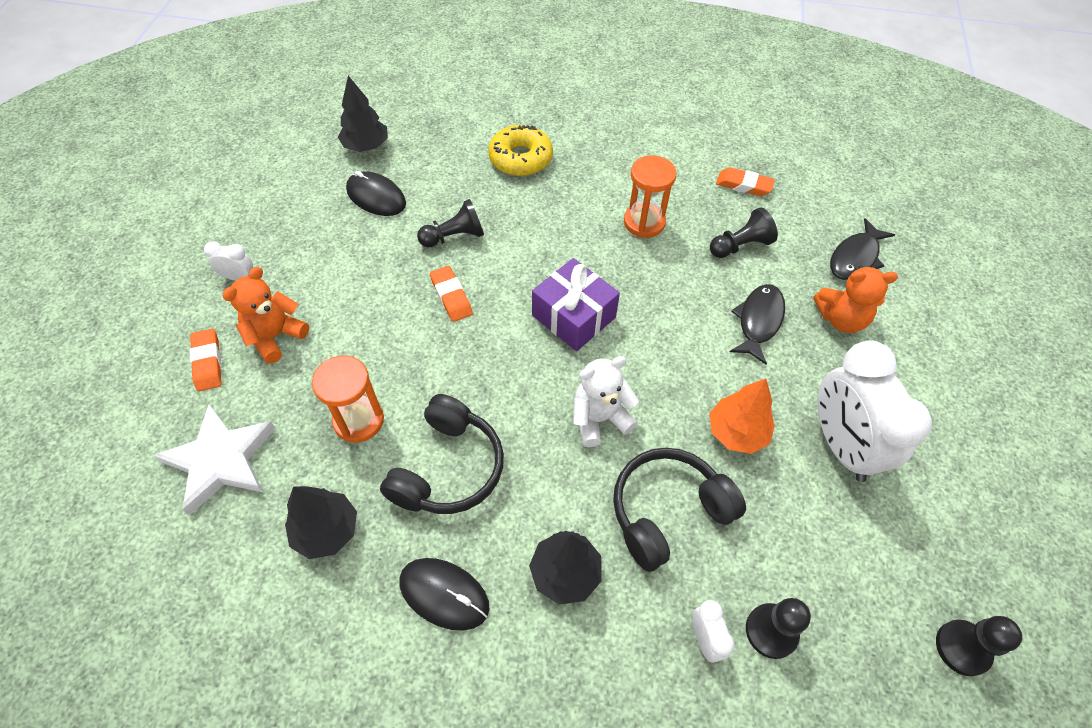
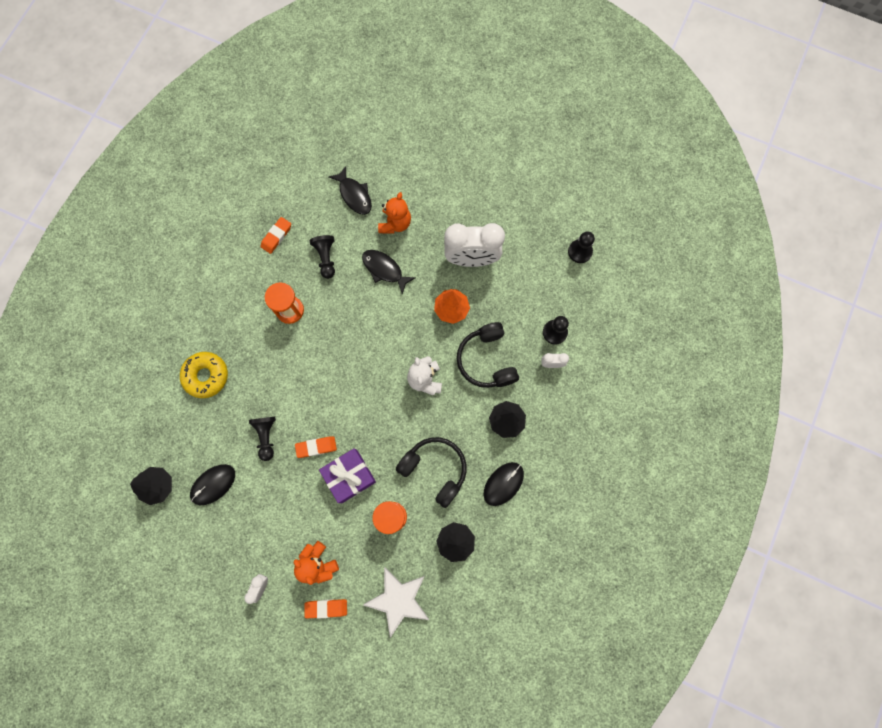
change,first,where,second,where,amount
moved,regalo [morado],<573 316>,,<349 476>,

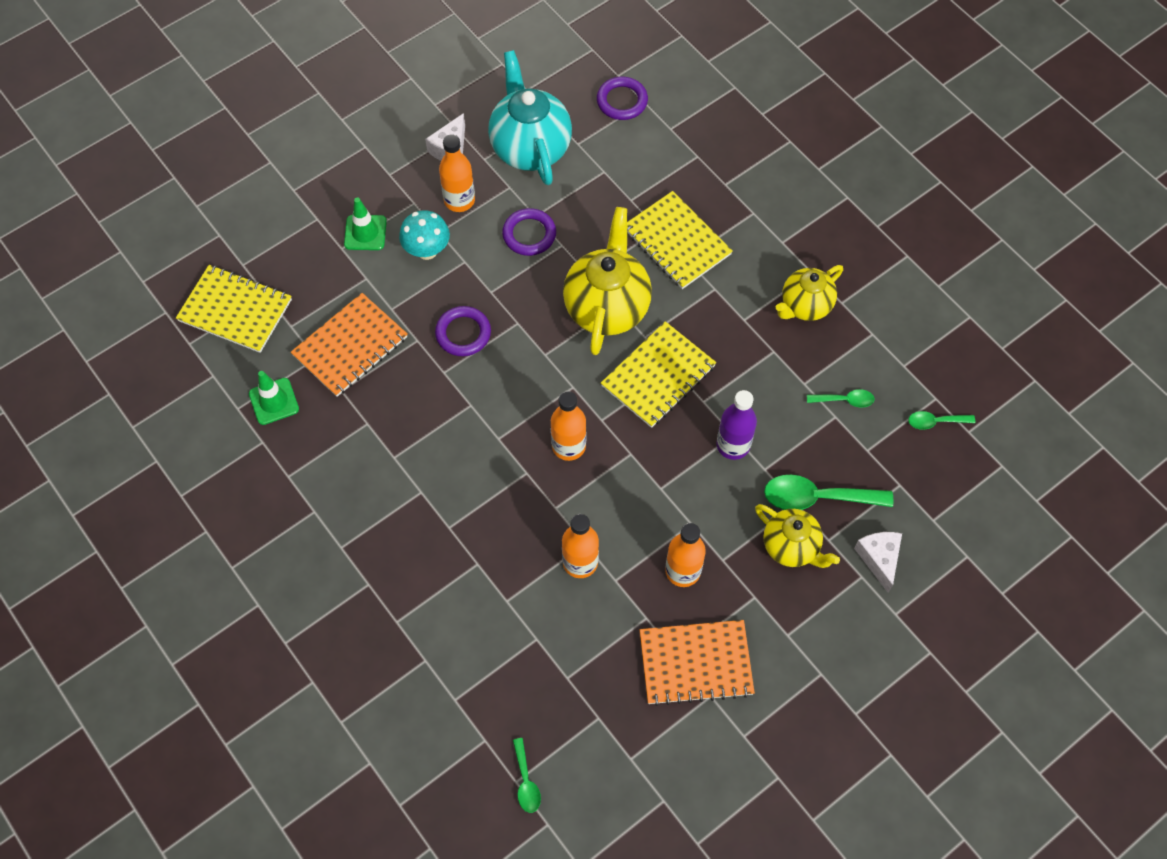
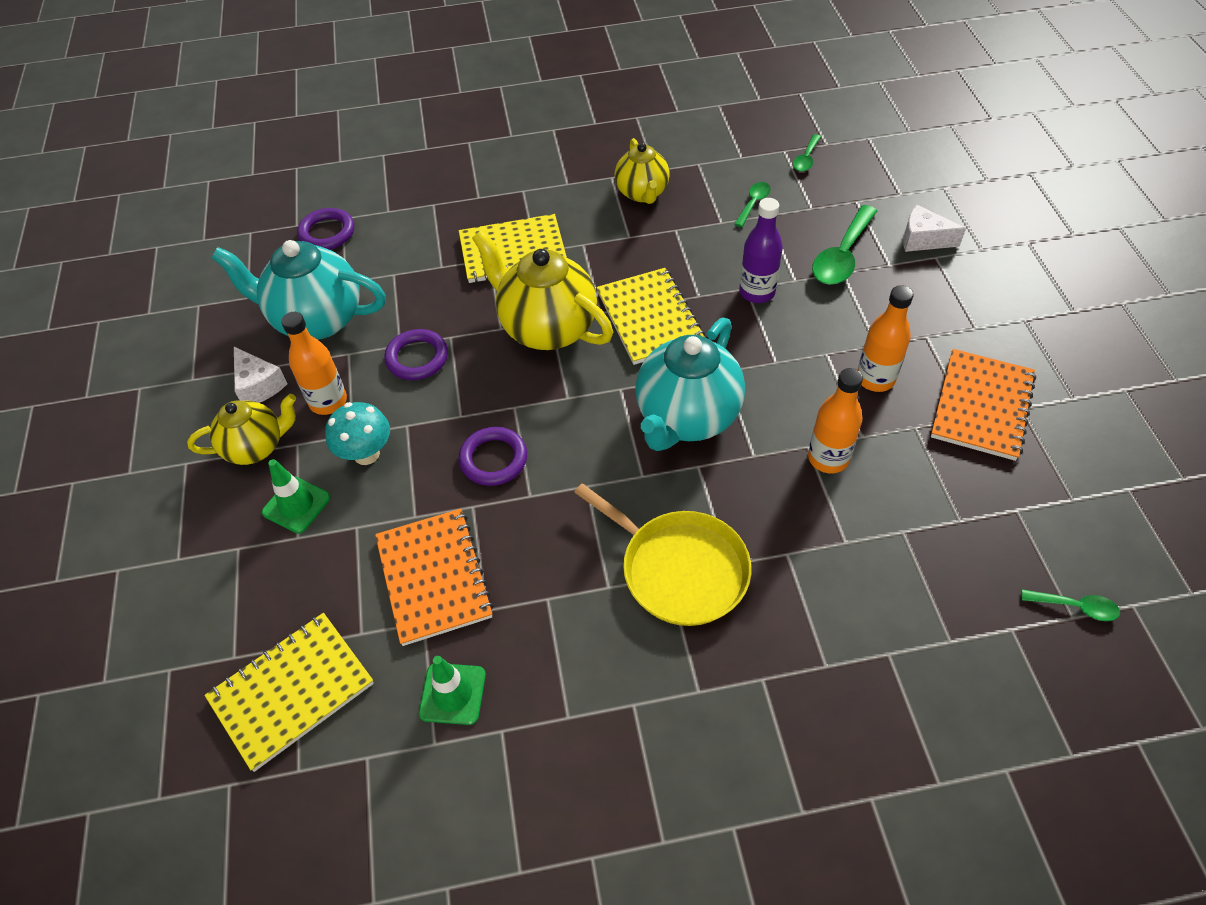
change,first,where,second,where,amount
added,,,sartén [amarillo],<679 569>,
moved,tetera [amarillo],<791 547>,,<256 447>,
replaced,botella [naranja],<568 446>,tetera [turquesa],<687 417>,

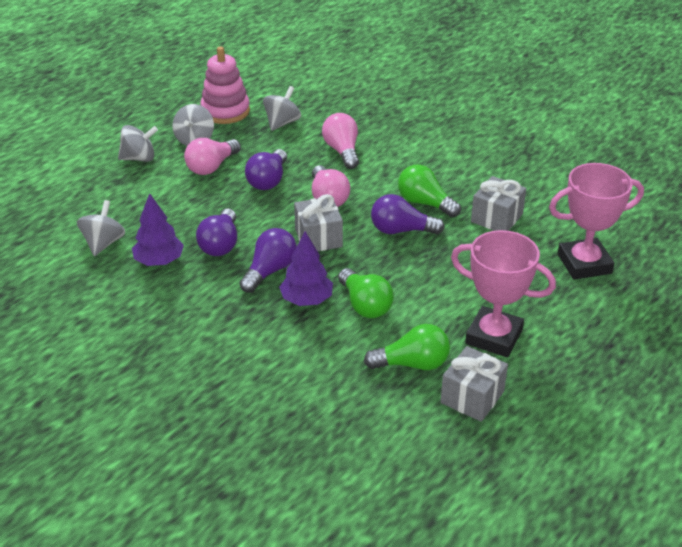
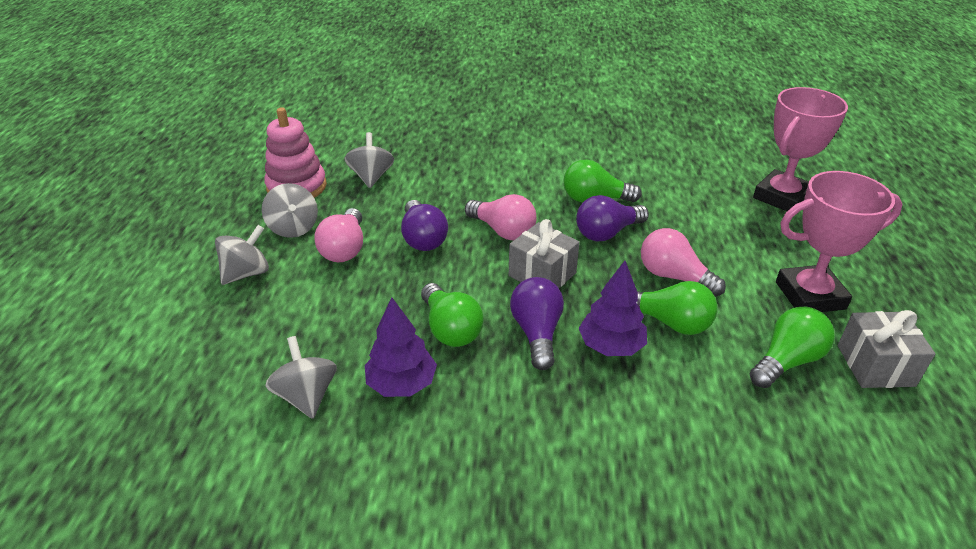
change,first,where,second,where,amount
removed,regalo [gris],<497 218>,,,
moved,bombilla [rosa],<342 151>,,<673 276>,
recoloured,bombilla [morado],<220 244>,bombilla [verde],<450 329>,

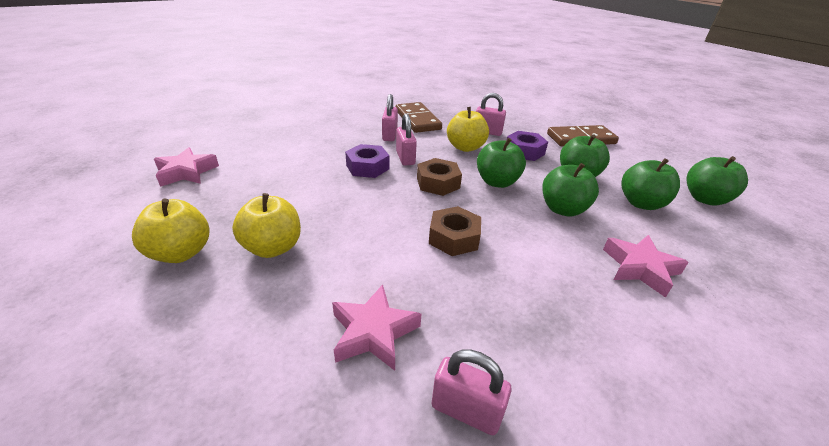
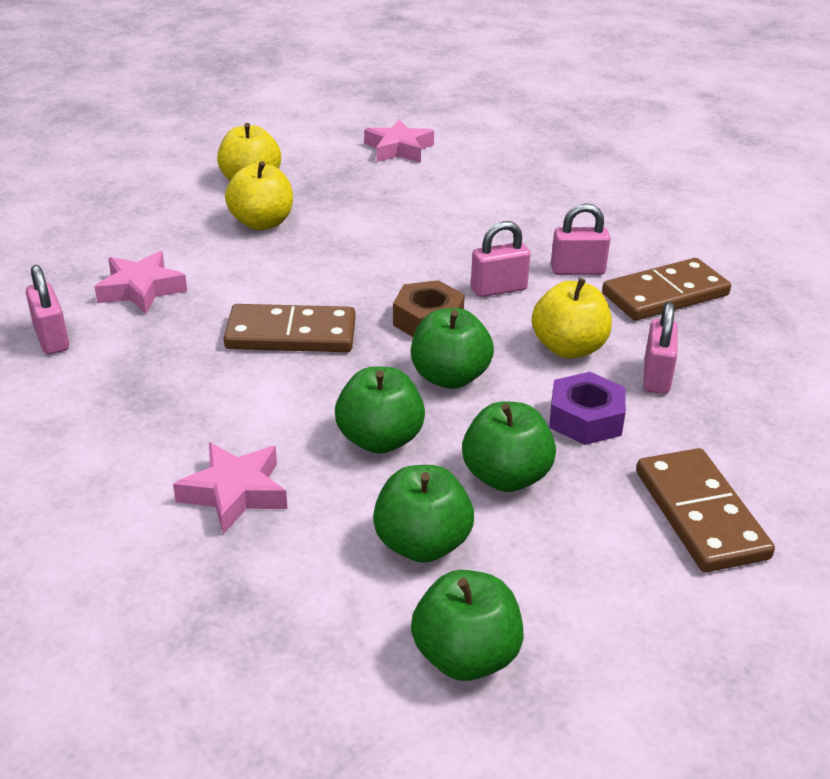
change,first,where,second,where,amount
removed,tuerca [morado],<367 167>,,,
replaced,tuerca [marrón],<454 237>,ficha de dominó [marrón],<291 334>,
turned,candado [rosa],<466 410>,,<51 339>,45 degrees counterclockwise

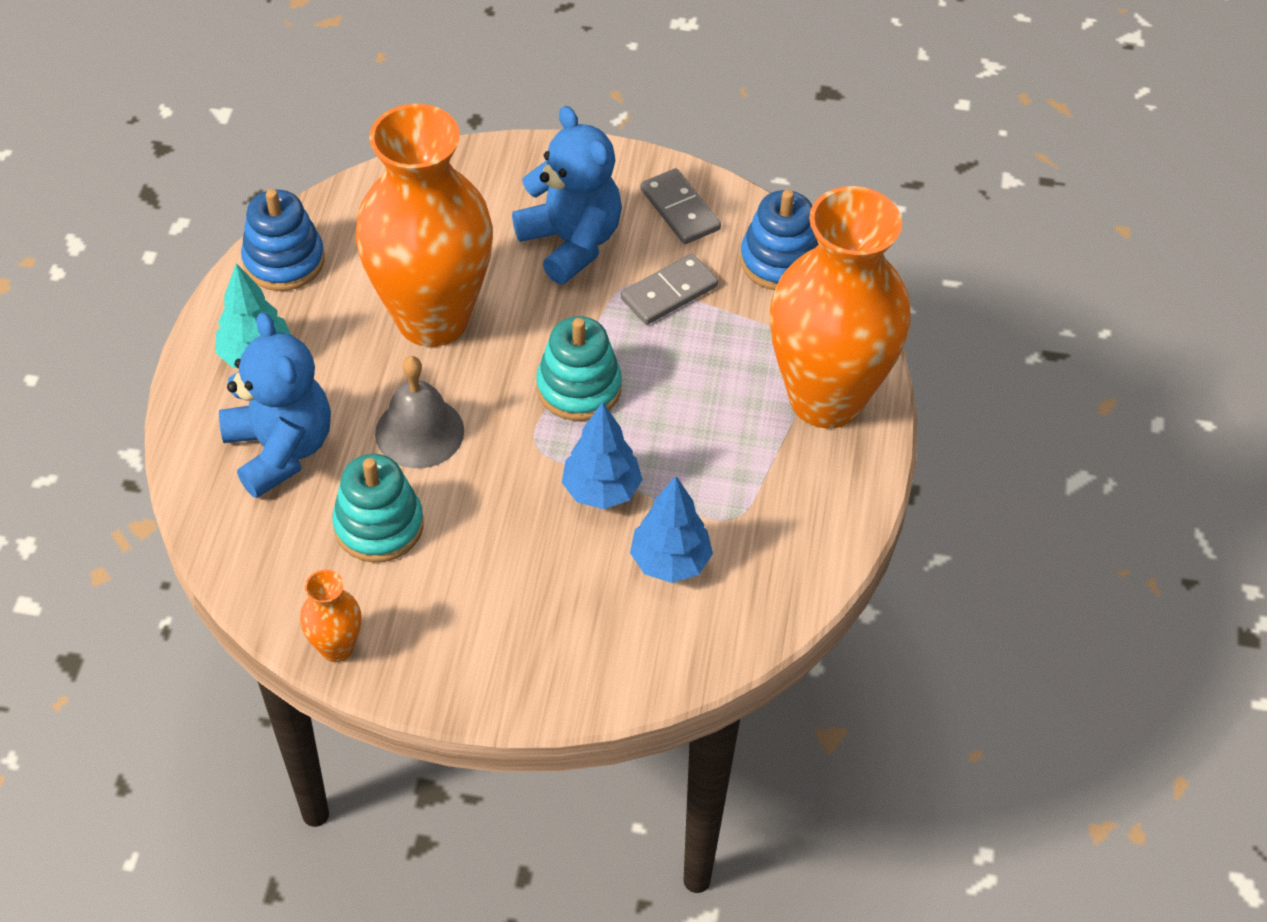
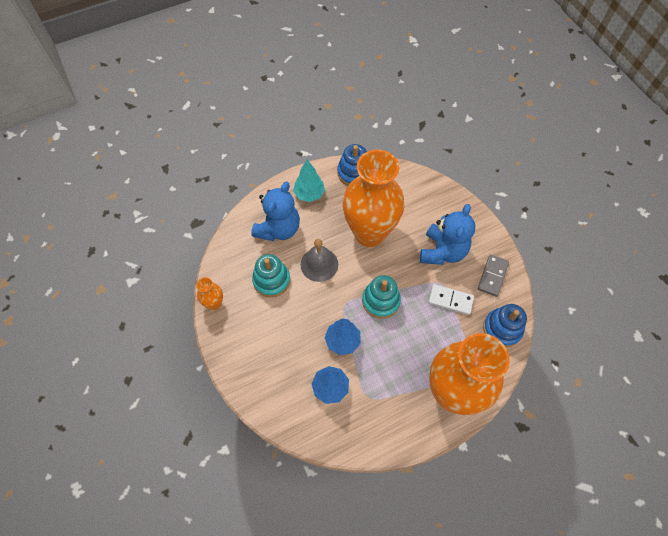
change,first,where,second,where,amount
recoloured,ficha de dominó [gris],<669 292>,ficha de dominó [blanco],<450 300>,

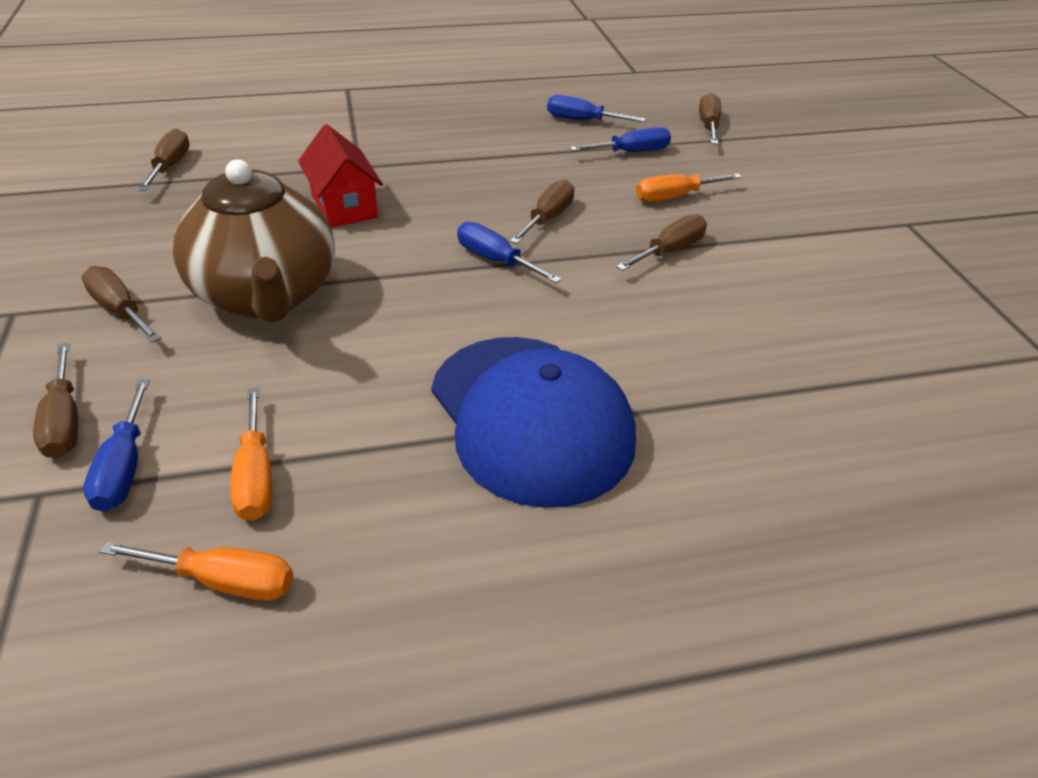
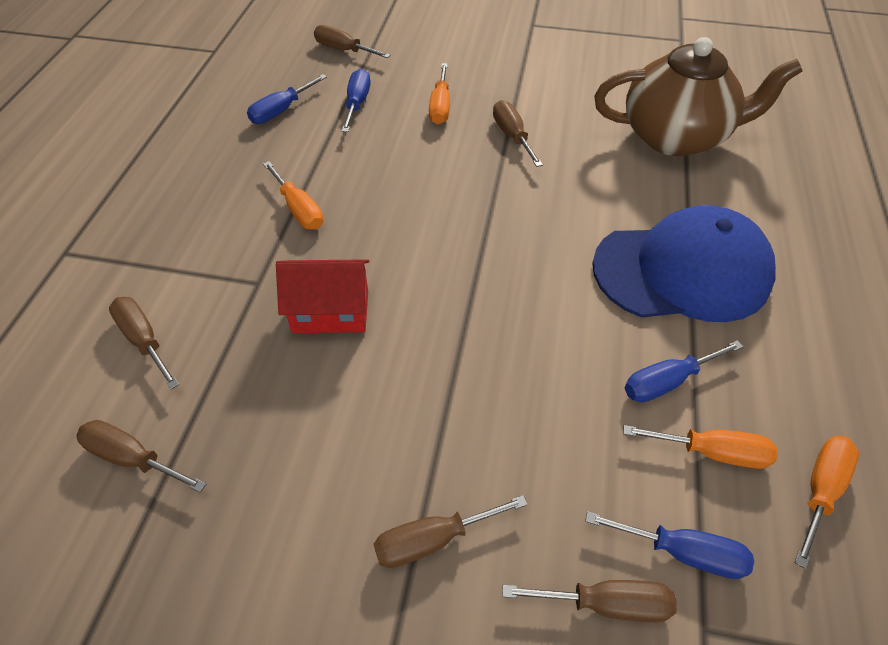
change,first,where,second,where,amount
added,,,destornillador [naranja],<299 209>,
moved,tetera [marrón],<267 296>,,<676 137>,
moved,destornillador [azul],<496 260>,,<667 382>,
moved,destornillador [marrón],<548 218>,,<144 340>,

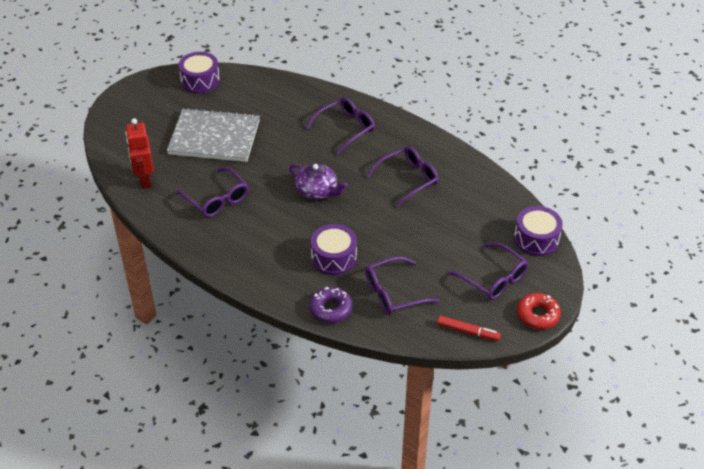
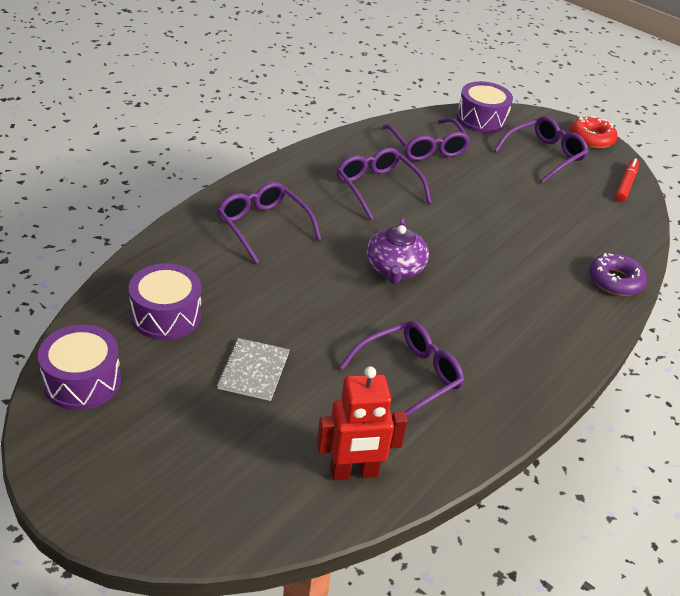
change,first,where,second,where,amount
moved,tambor [morado],<334 258>,,<166 315>,
moved,gafas [morado],<393 293>,,<427 147>,
turned,tetera [morado],<317 191>,,<395 268>,150 degrees clockwise
resized,cuaderno [gris],<214 137>,,<253 371>,x0.48

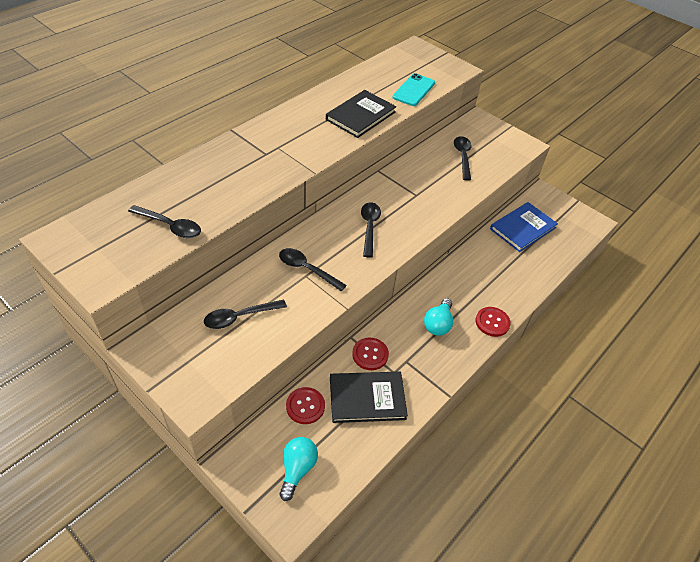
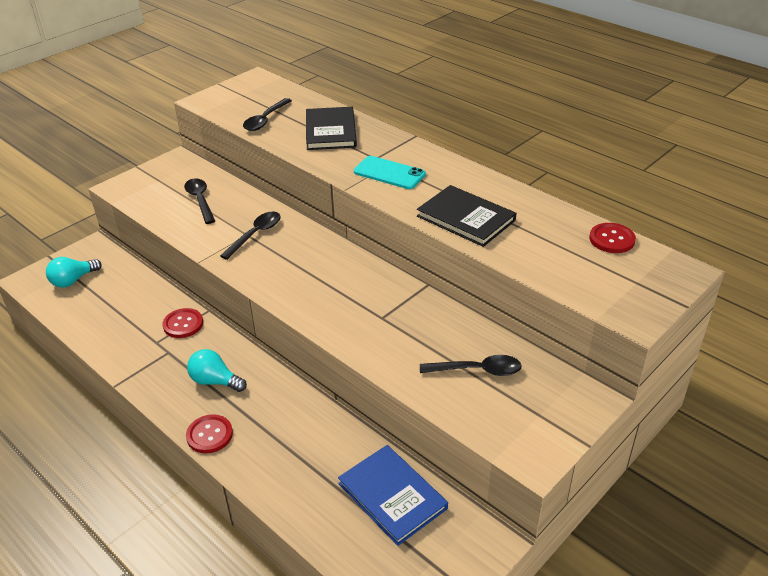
change,first,where,second,where,amount
removed,cuchara [negro],<369 227>,,,
moved,botón [rojo],<305 406>,,<612 239>,
moved,libro [negro],<367 398>,,<330 131>,
moved,móvil [turquesa],<413 90>,,<389 173>,
turned,bombilla [turquesa],<297 469>,,<73 280>,120 degrees clockwise

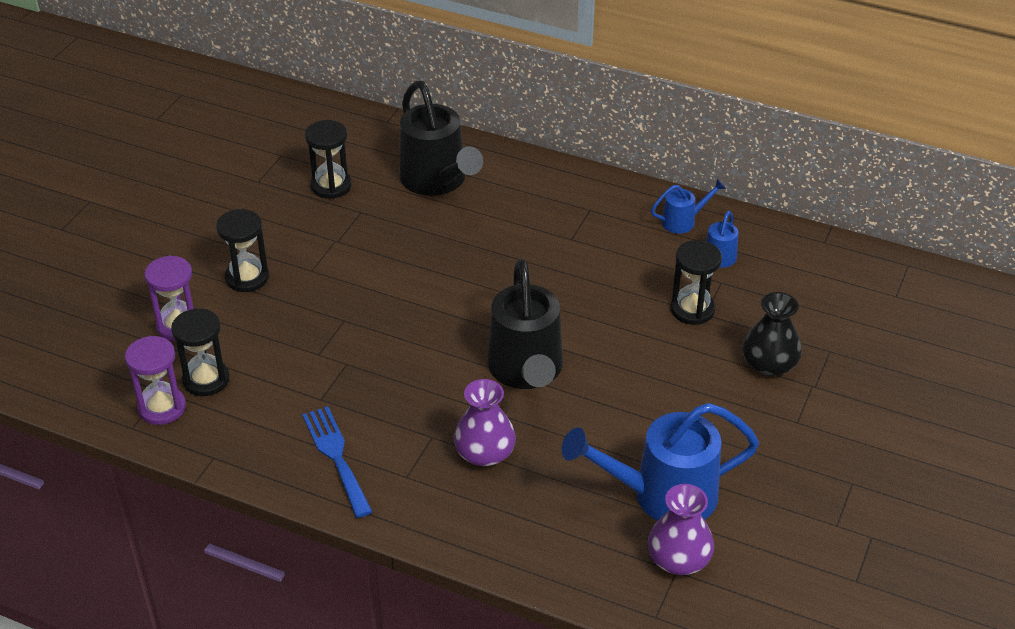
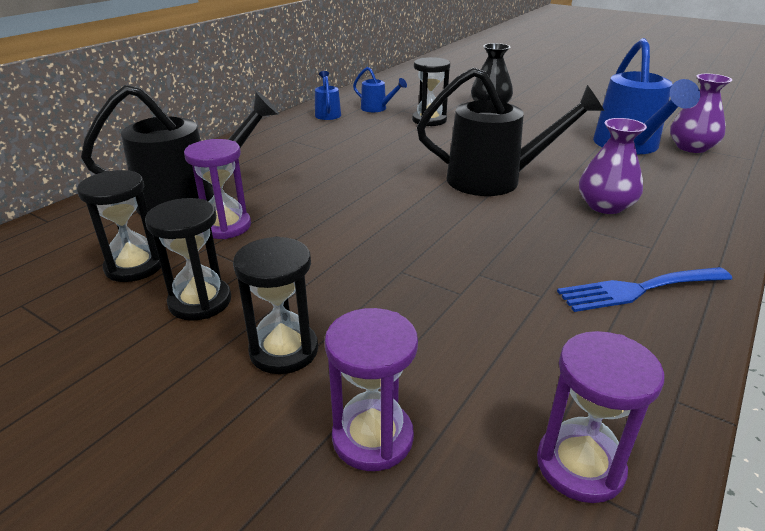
change,first,where,second,where,amount
added,,,reloj de arena [morado],<225 226>,
moved,reloj de arena [negro],<206 379>,,<200 301>,

